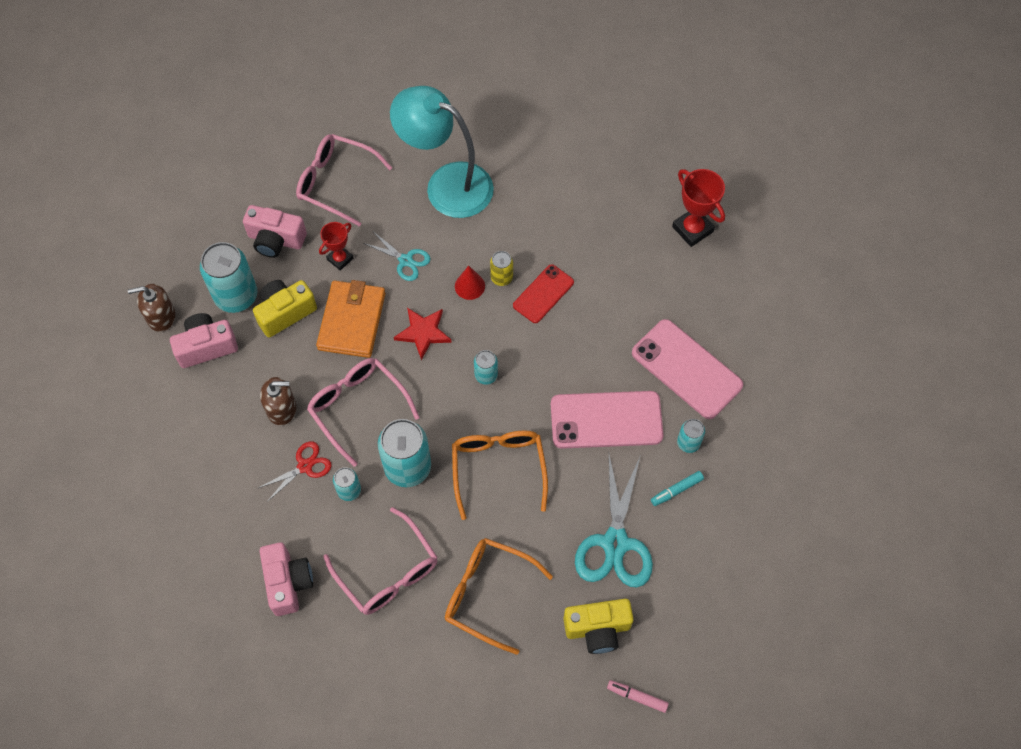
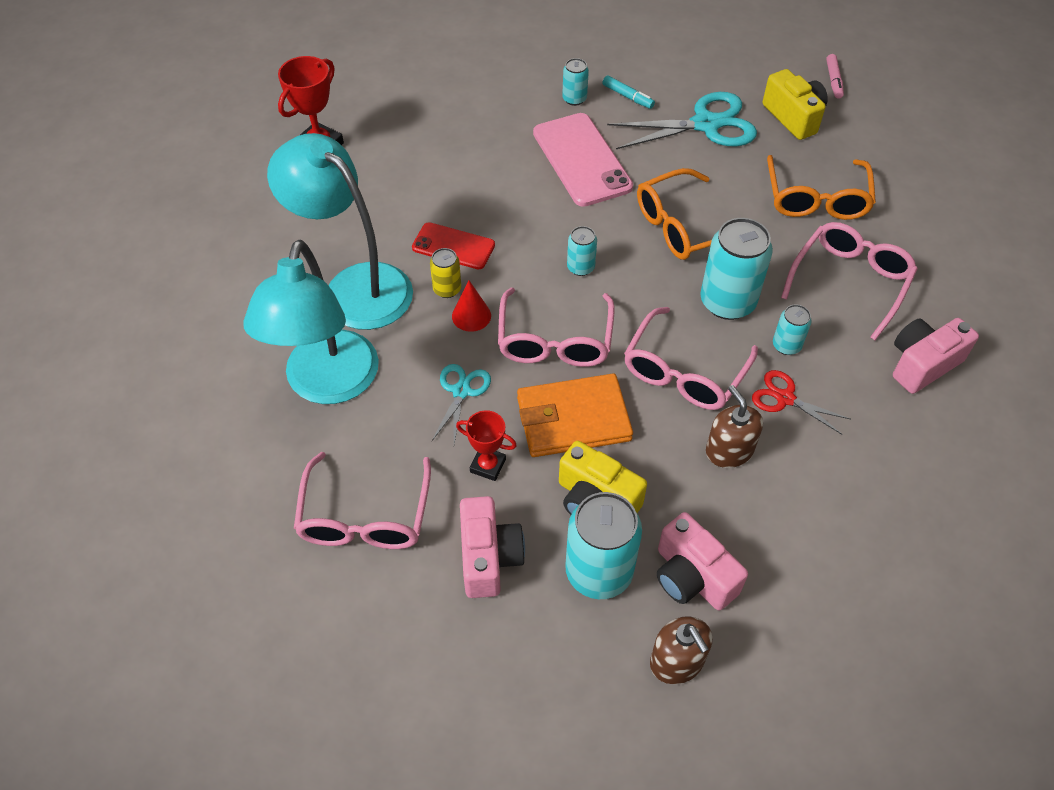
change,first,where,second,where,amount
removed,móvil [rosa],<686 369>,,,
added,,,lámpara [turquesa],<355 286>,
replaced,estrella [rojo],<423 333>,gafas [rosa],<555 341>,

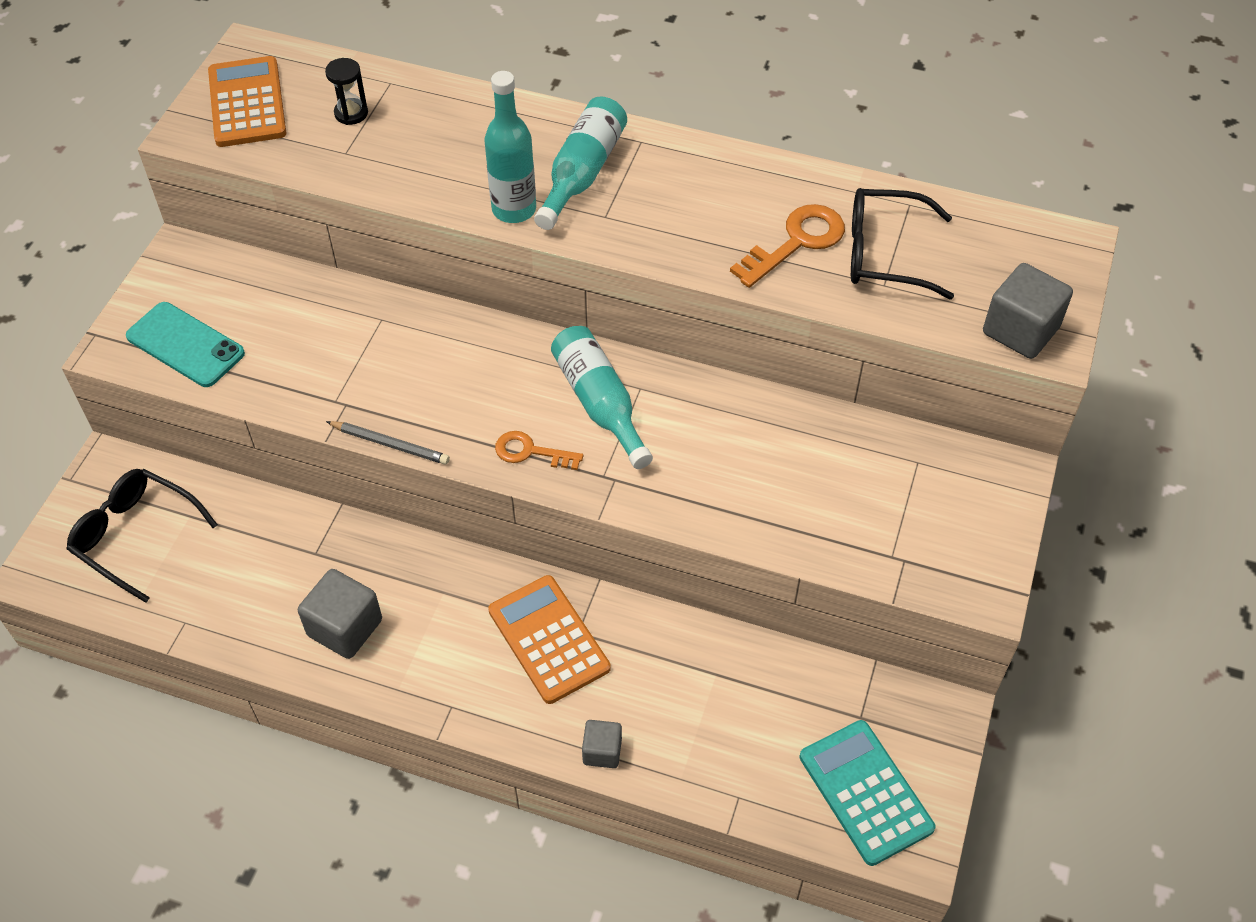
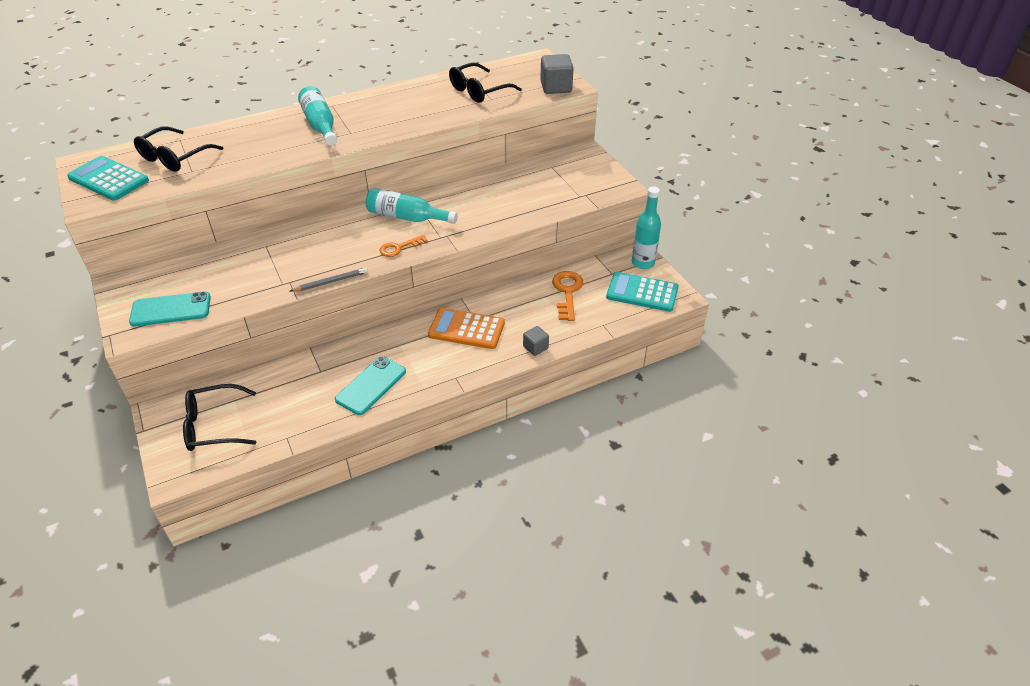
change,first,where,second,where,amount
moved,botella [turquesa],<514 209>,,<643 263>,
moved,llave [naranja],<796 242>,,<567 292>,
replaced,cubo [gris],<345 627>,móvil [turquesa],<371 385>,
replaced,reloj de arena [negro],<351 113>,gafas [negro],<174 157>,
recoloured,calculadora [naranja],<247 103>,calculadora [turquesa],<108 179>,

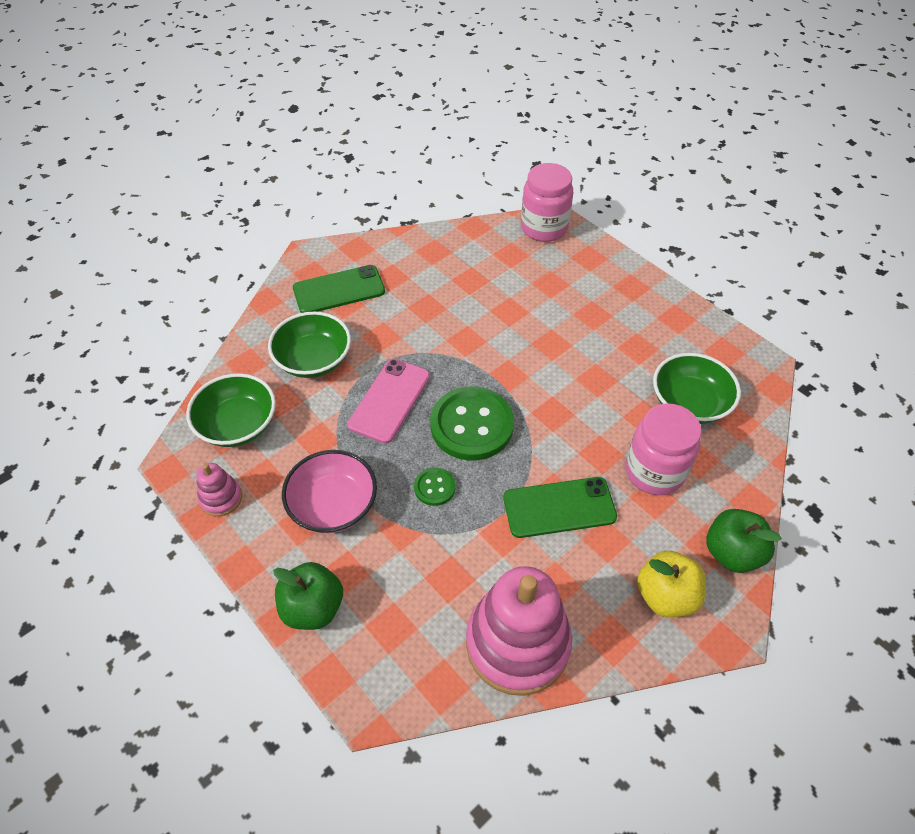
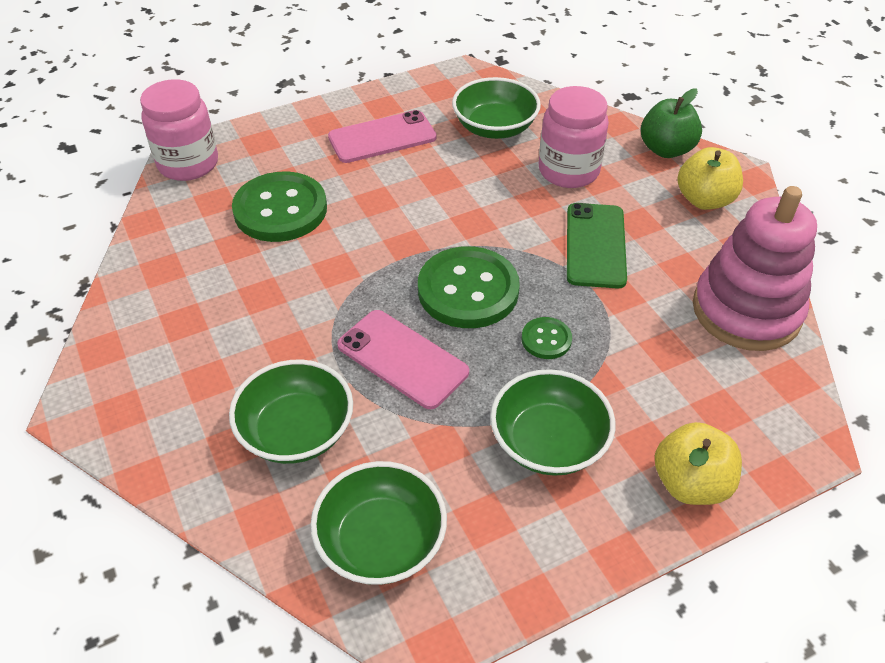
change,first,where,second,where,amount
removed,juguete apilable [rosa],<221 498>,,,
removed,móvil [verde],<339 290>,,,
added,,,botón [verde],<280 210>,
added,,,móvil [rosa],<382 137>,
recoloured,manzana [verde],<313 608>,manzana [amarillo],<690 483>,
recoloured,cuenco [rosa],<333 505>,cuenco [verde],<548 442>,

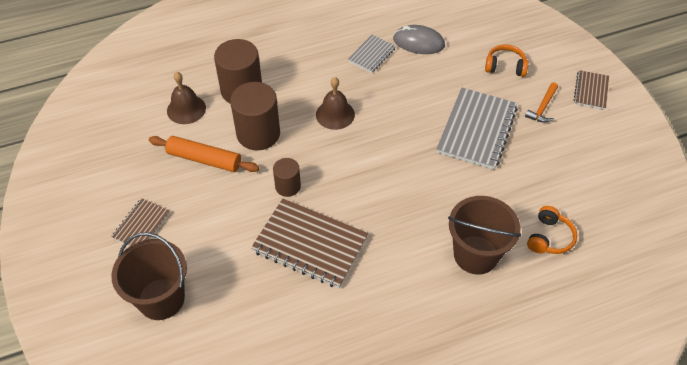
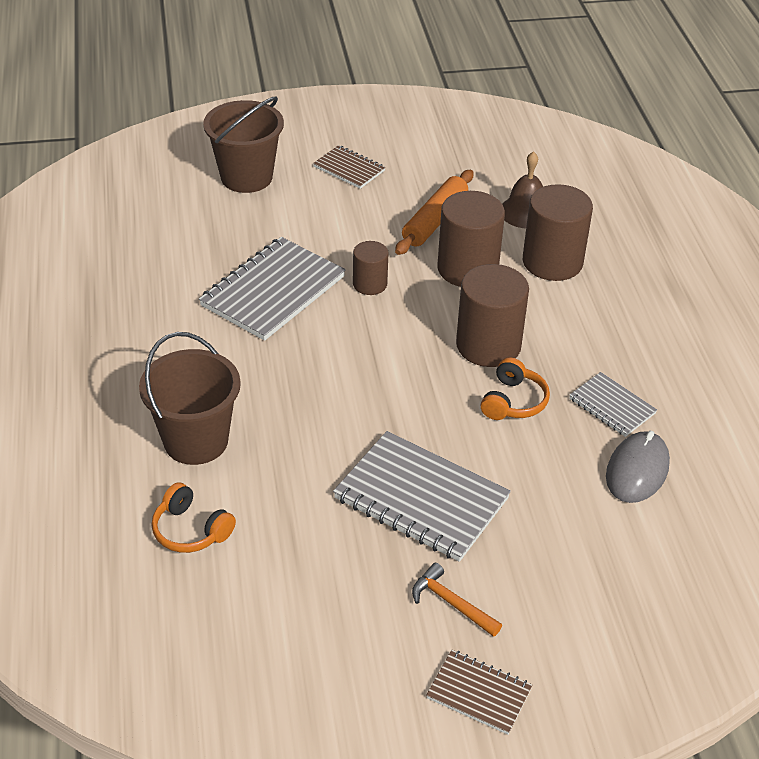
change,first,where,second,where,amount
moved,auriculares [naranja],<505 66>,,<513 401>,
replaced,campana [marrón],<335 114>,cilindro [marrón],<488 345>,
recoloured,cuaderno [marrón],<310 244>,cuaderno [gris],<273 291>,

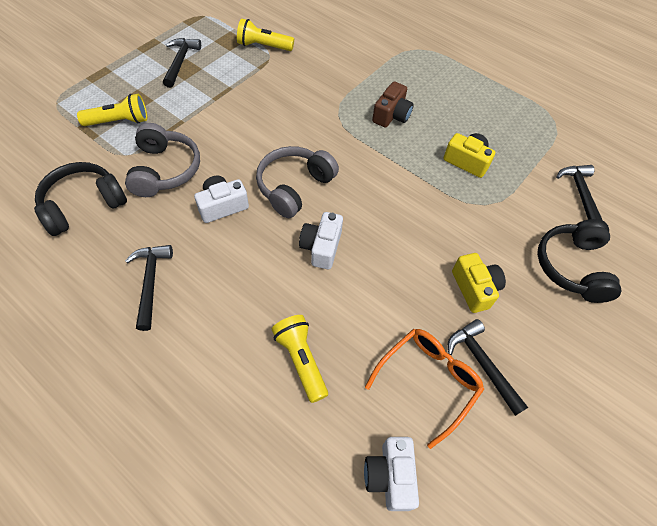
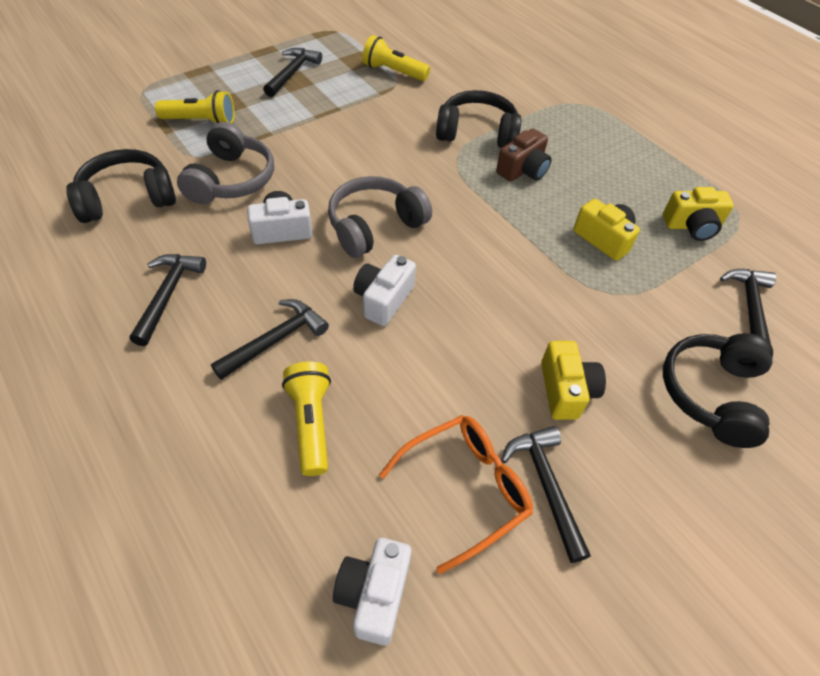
change,first,where,second,where,amount
added,,,martillo [negro],<276 340>,
added,,,auriculares [negro],<477 133>,
added,,,cámara [amarillo],<692 226>,

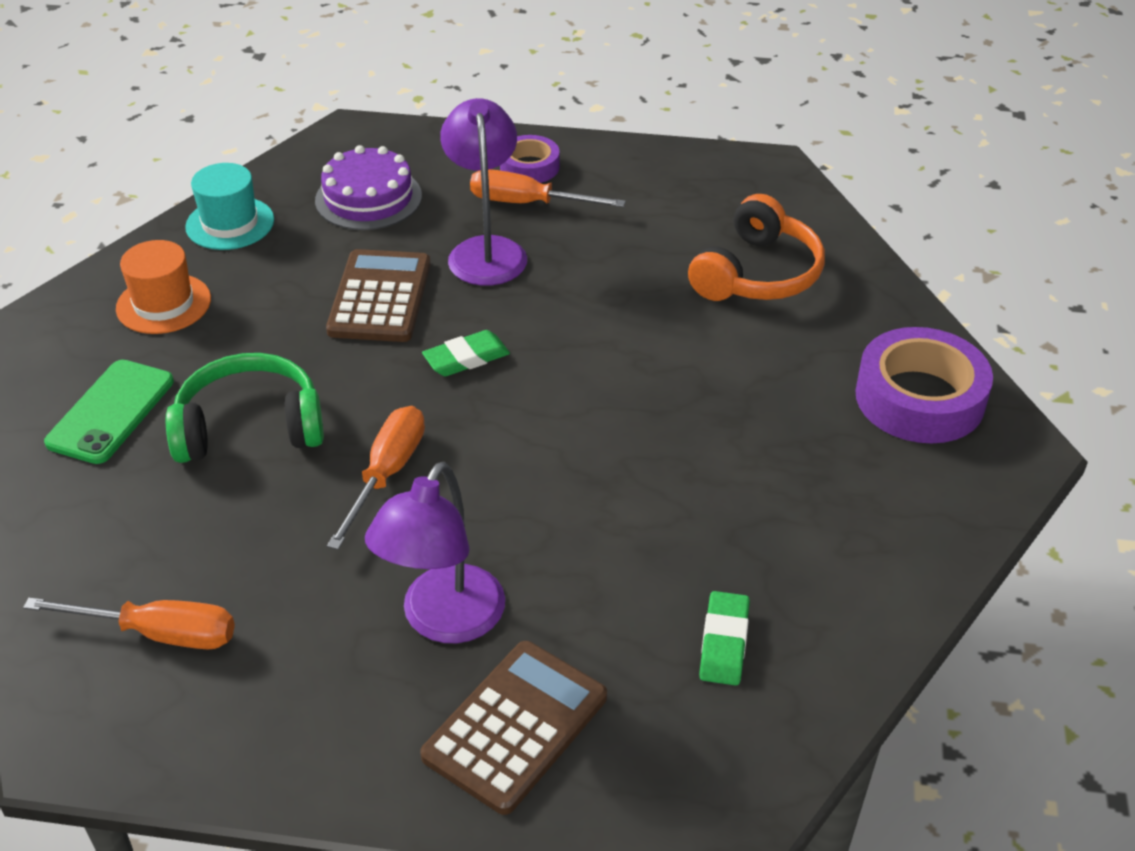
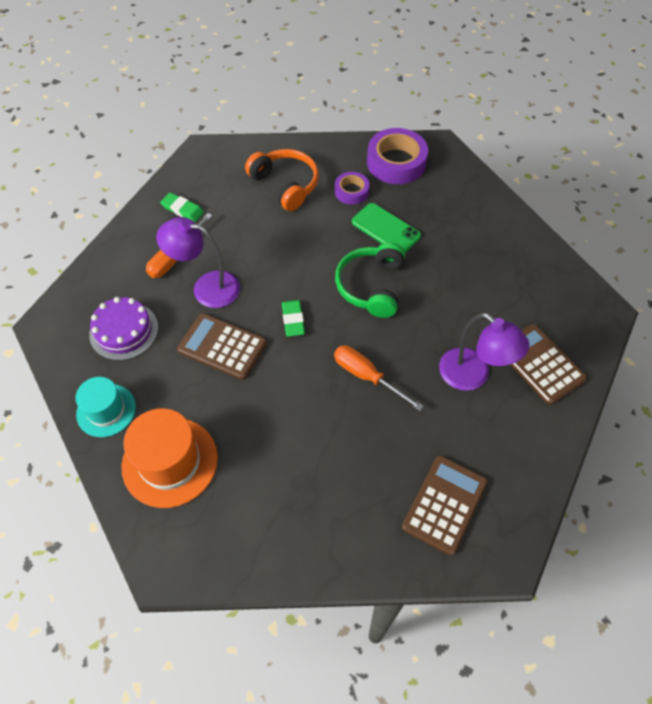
change,first,where,second,where,amount
moved,móvil [verde],<111 412>,,<385 229>,
moved,auriculares [verde],<249 427>,,<371 286>,
moved,cinta adhesiva [morado],<529 167>,,<351 191>,
moved,goma de borrar [verde],<724 642>,,<182 209>,
replaced,destornillador [naranja],<158 633>,calculadora [marrón],<444 504>,
resized,sombrero [naranja],<163 304>,,<170 462>,x1.56

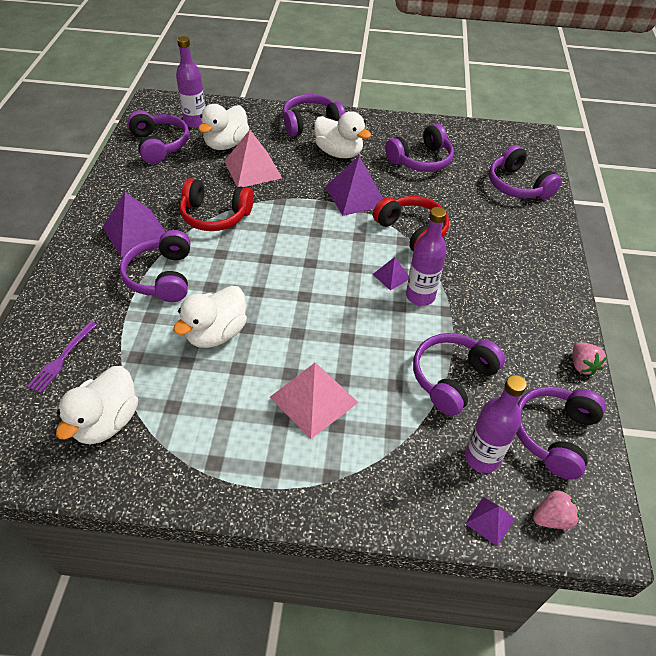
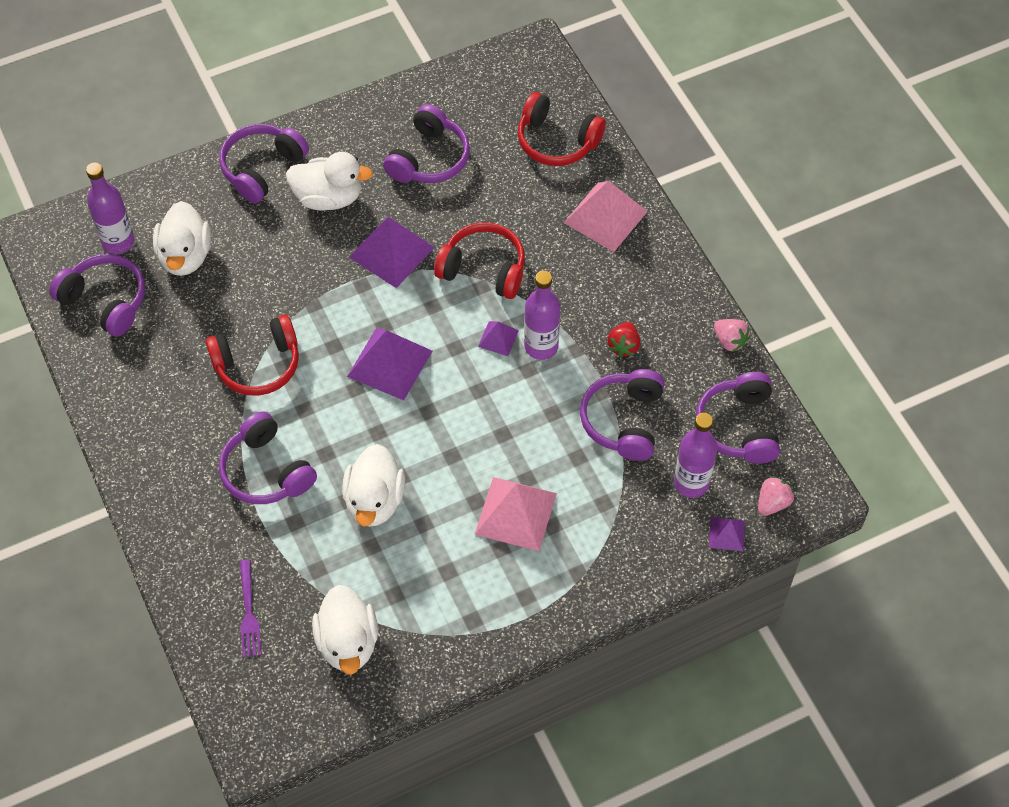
change,first,where,second,where,amount
added,,,fresa [rojo],<623 346>,
moved,pirámide [morado],<136 232>,,<390 363>,
moved,pirámide [rosa],<253 169>,,<605 217>,
recoloured,auriculares [morado],<517 185>,auriculares [rojo],<557 141>,

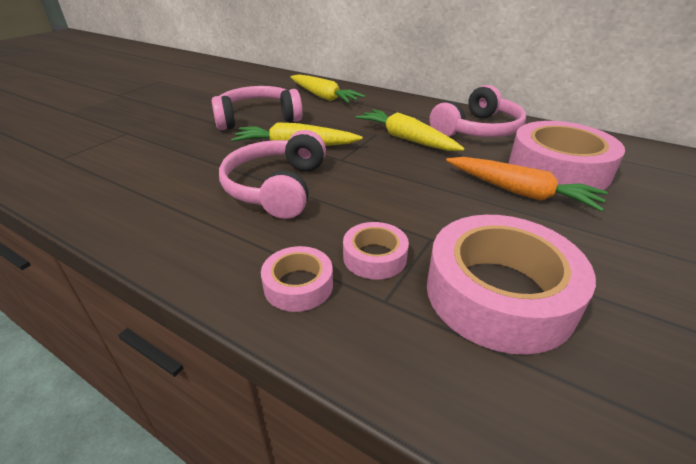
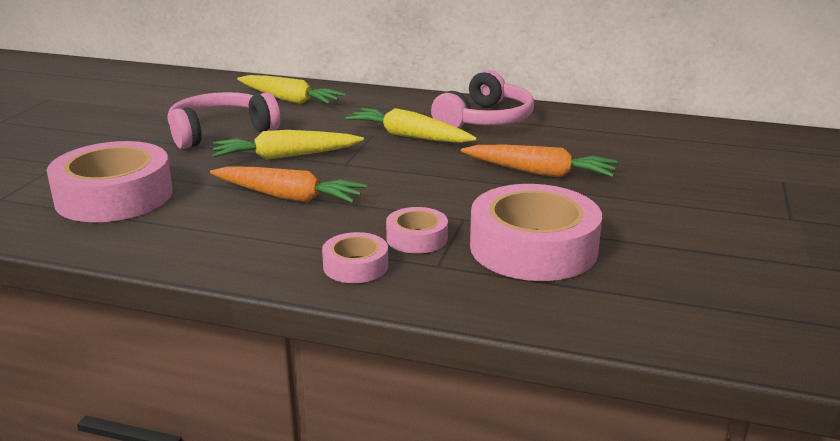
change,first,where,second,where,amount
moved,cinta adhesiva [rosa],<558 169>,,<114 196>,
replaced,auriculares [rosa],<277 187>,zanahoria [naranja],<288 197>,

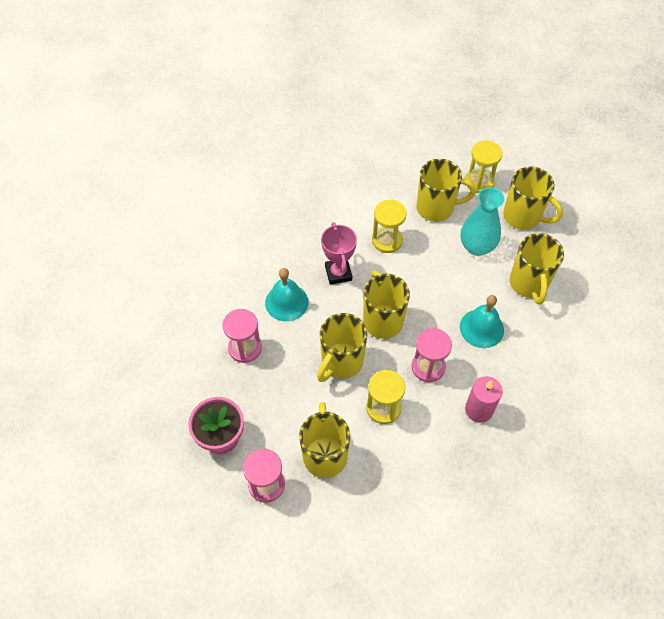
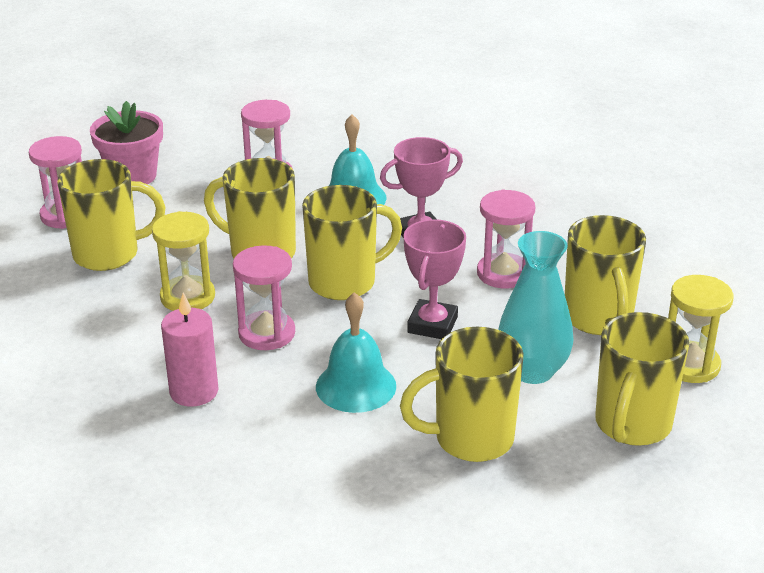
change,first,where,second,where,amount
added,,,trofeo [rosa],<432 325>,
recoloured,reloj de arena [amarillo],<387 240>,reloj de arena [rosa],<503 273>,

